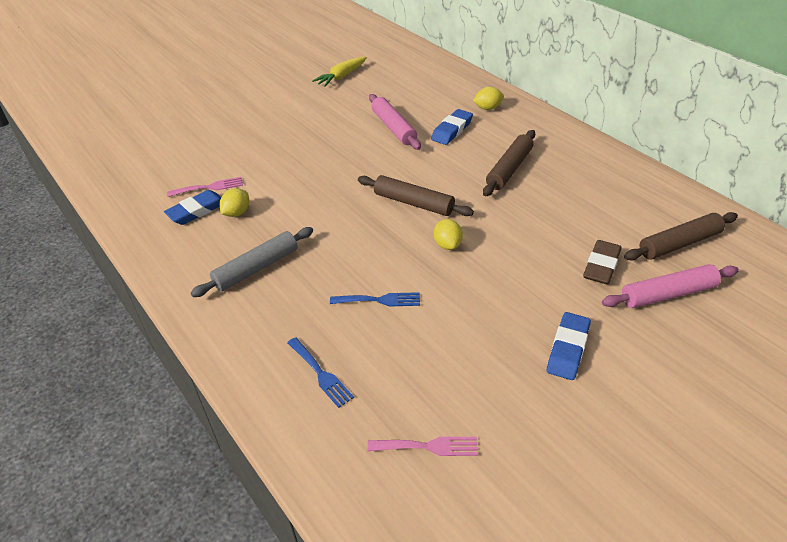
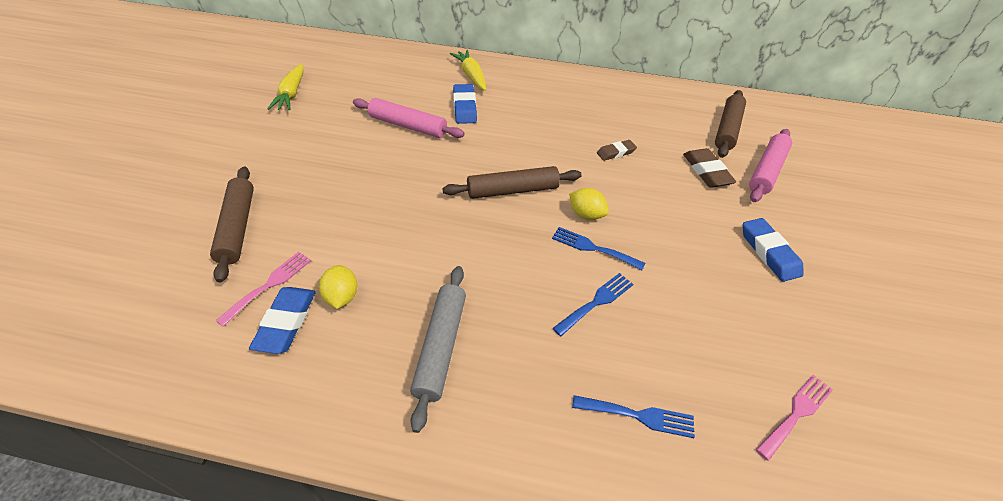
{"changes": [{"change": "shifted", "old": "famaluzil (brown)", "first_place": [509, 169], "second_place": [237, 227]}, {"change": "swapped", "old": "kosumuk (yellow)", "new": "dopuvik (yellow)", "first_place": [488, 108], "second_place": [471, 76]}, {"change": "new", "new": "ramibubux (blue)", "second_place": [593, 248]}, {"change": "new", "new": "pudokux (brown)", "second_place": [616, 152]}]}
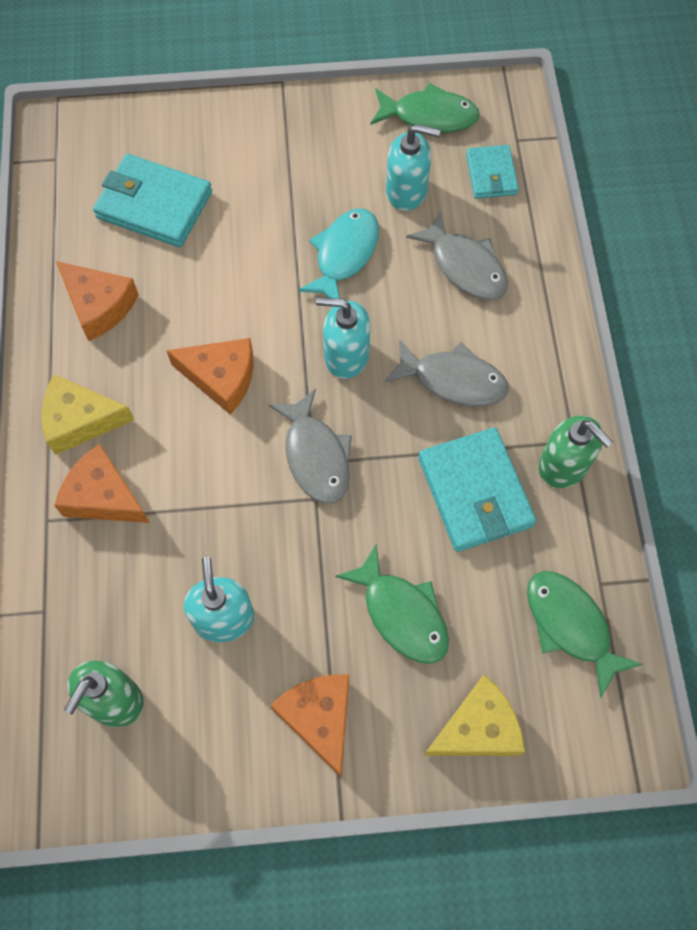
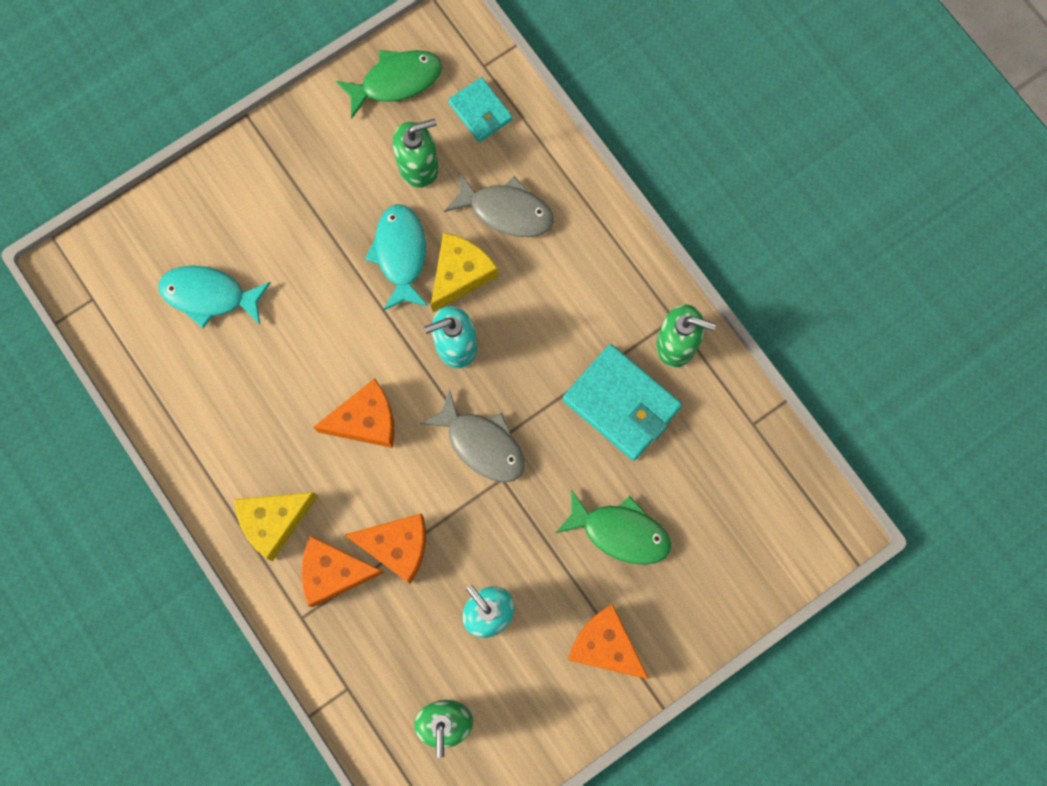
{"changes": [{"change": "swapped", "old": "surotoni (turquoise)", "new": "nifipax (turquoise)", "first_place": [154, 205], "second_place": [209, 295]}, {"change": "shifted", "old": "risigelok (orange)", "first_place": [99, 306], "second_place": [397, 546]}, {"change": "repainted", "old": "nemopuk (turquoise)", "new": "nemopuk (green)", "first_place": [407, 191], "second_place": [418, 166]}, {"change": "shifted", "old": "risigelok (yellow)", "first_place": [477, 728], "second_place": [460, 274]}, {"change": "gone", "old": "nifipax (grey)", "first_place": [453, 380]}, {"change": "gone", "old": "nifipax (green)", "first_place": [570, 626]}]}
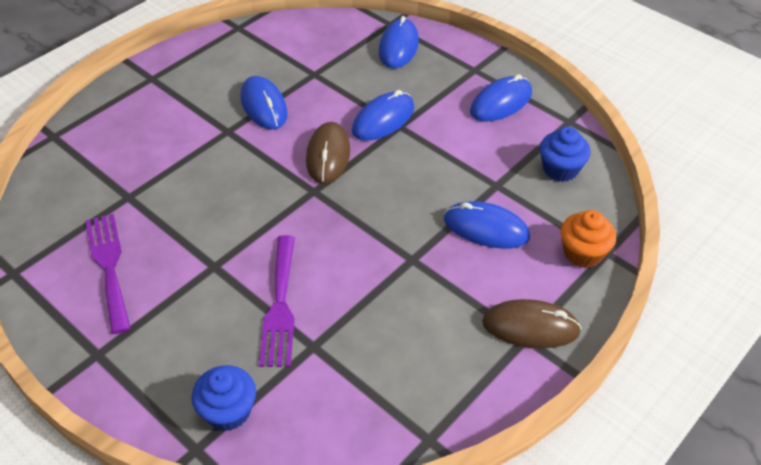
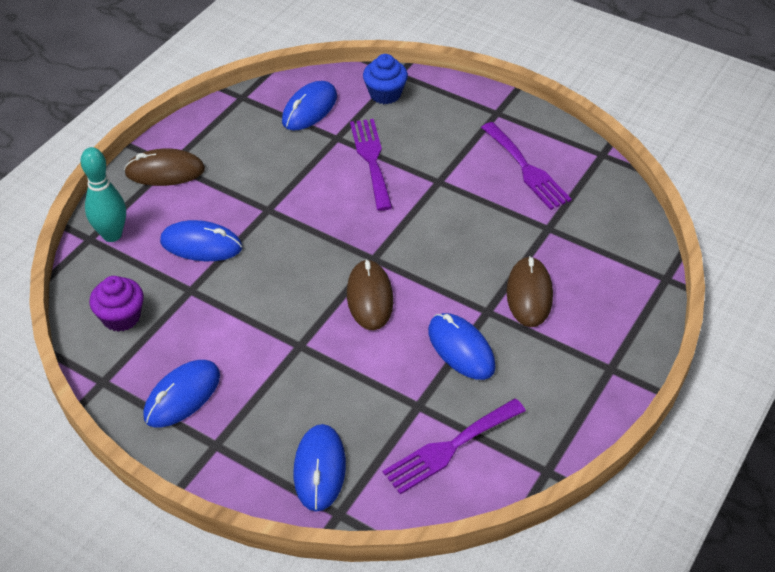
{"changes": [{"change": "swapped", "old": "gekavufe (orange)", "new": "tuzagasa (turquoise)", "first_place": [582, 253], "second_place": [112, 235]}, {"change": "repainted", "old": "gekavufe (blue)", "new": "gekavufe (purple)", "first_place": [560, 169], "second_place": [121, 317]}, {"change": "shifted", "old": "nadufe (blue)", "first_place": [383, 119], "second_place": [309, 109]}, {"change": "new", "new": "ramibubux (purple)", "second_place": [450, 448]}, {"change": "new", "new": "nadufe (brown)", "second_place": [529, 294]}]}
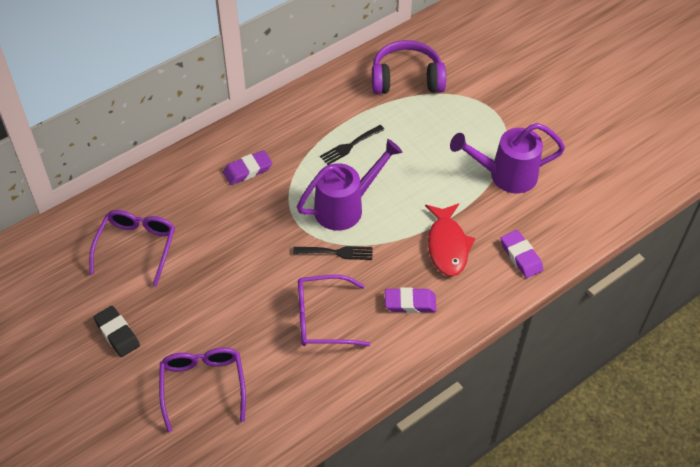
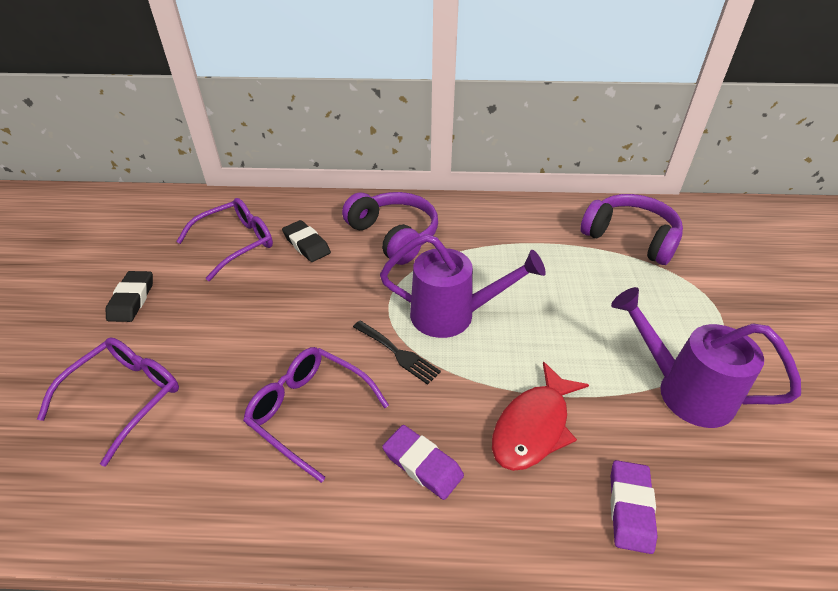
{"changes": [{"change": "new", "new": "pudokux (black)", "second_place": [306, 244]}, {"change": "swapped", "old": "pudokux (purple)", "new": "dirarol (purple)", "first_place": [247, 170], "second_place": [394, 236]}, {"change": "gone", "old": "ramibubux (black)", "first_place": [350, 146]}]}
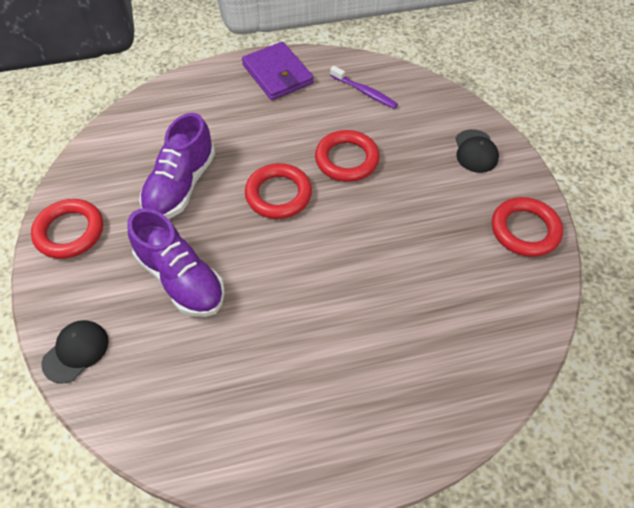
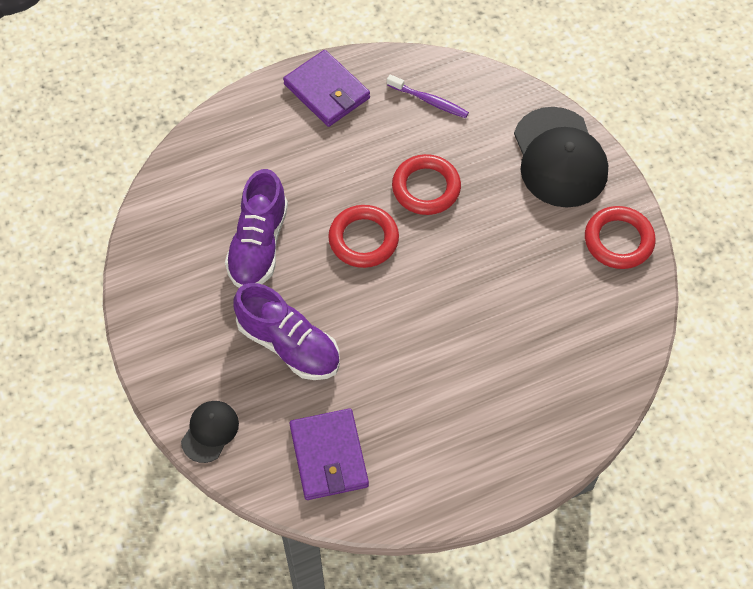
{"changes": [{"change": "new", "new": "surotoni (purple)", "second_place": [329, 456]}, {"change": "scaled", "old": "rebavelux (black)", "first_place": [475, 151], "second_place": [559, 158], "factor": 1.97}, {"change": "gone", "old": "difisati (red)", "first_place": [69, 232]}]}
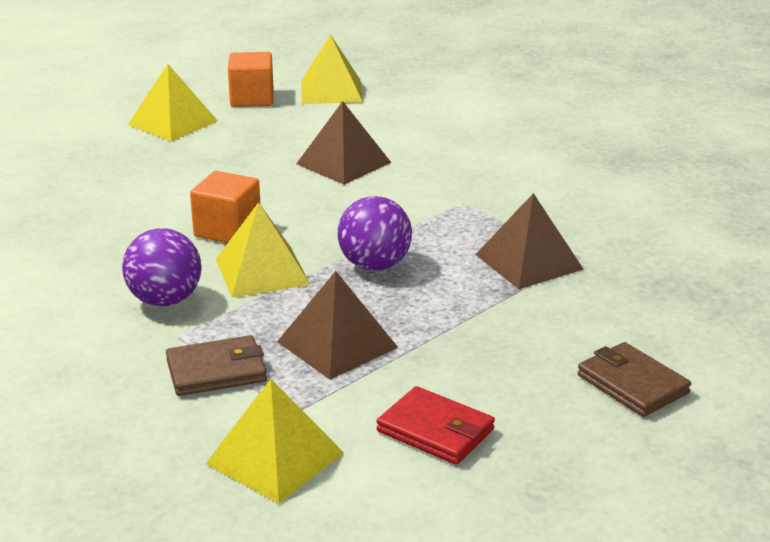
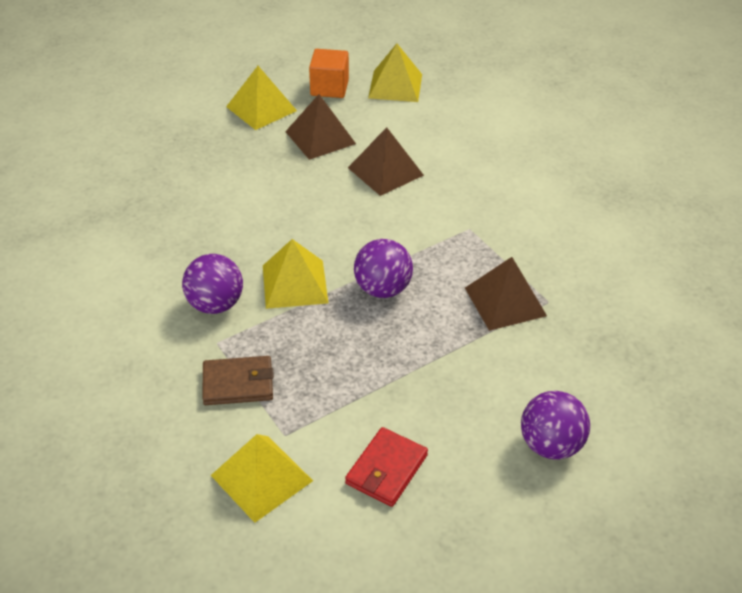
{"changes": [{"change": "shifted", "old": "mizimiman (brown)", "first_place": [337, 344], "second_place": [320, 137]}, {"change": "rotated", "old": "surotoni (red)", "first_place": [435, 431], "second_place": [386, 469], "degrees": 75}, {"change": "swapped", "old": "surotoni (brown)", "new": "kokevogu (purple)", "first_place": [632, 384], "second_place": [550, 445]}, {"change": "gone", "old": "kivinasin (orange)", "first_place": [227, 230]}]}
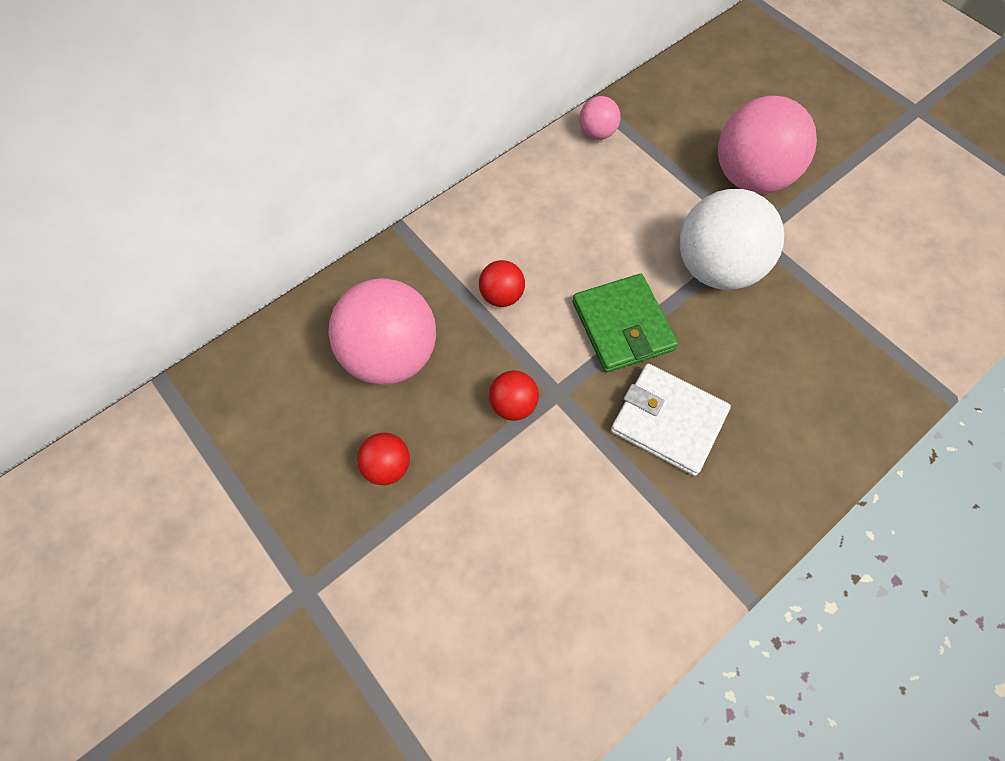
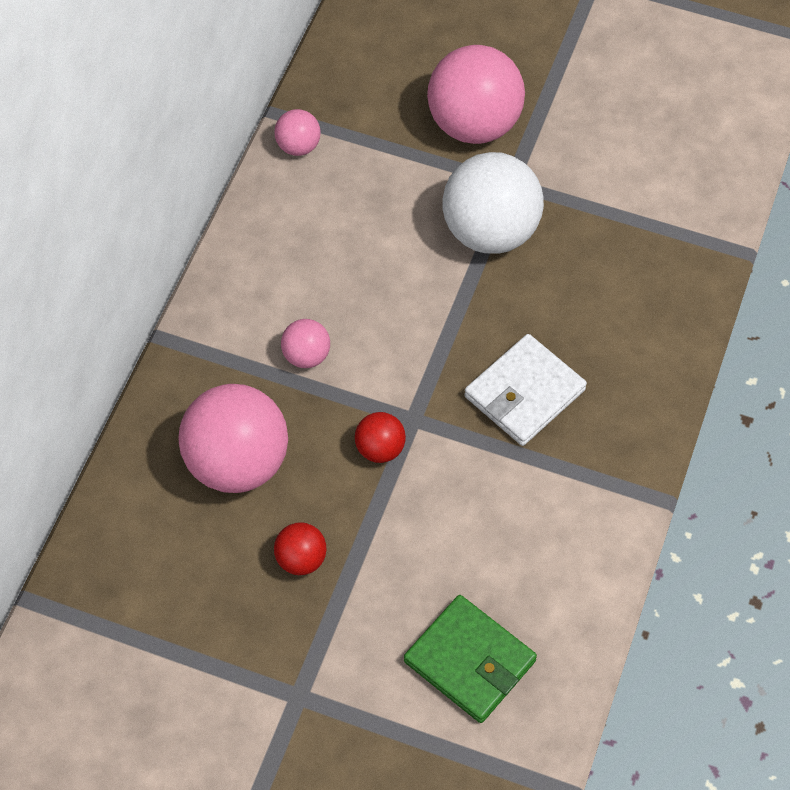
{"changes": [{"change": "repainted", "old": "kokevogu (red)", "new": "kokevogu (pink)", "first_place": [501, 296], "second_place": [306, 356]}, {"change": "shifted", "old": "surotoni (green)", "first_place": [622, 326], "second_place": [470, 661]}, {"change": "rotated", "old": "surotoni (white)", "first_place": [668, 421], "second_place": [524, 393], "degrees": -45}]}
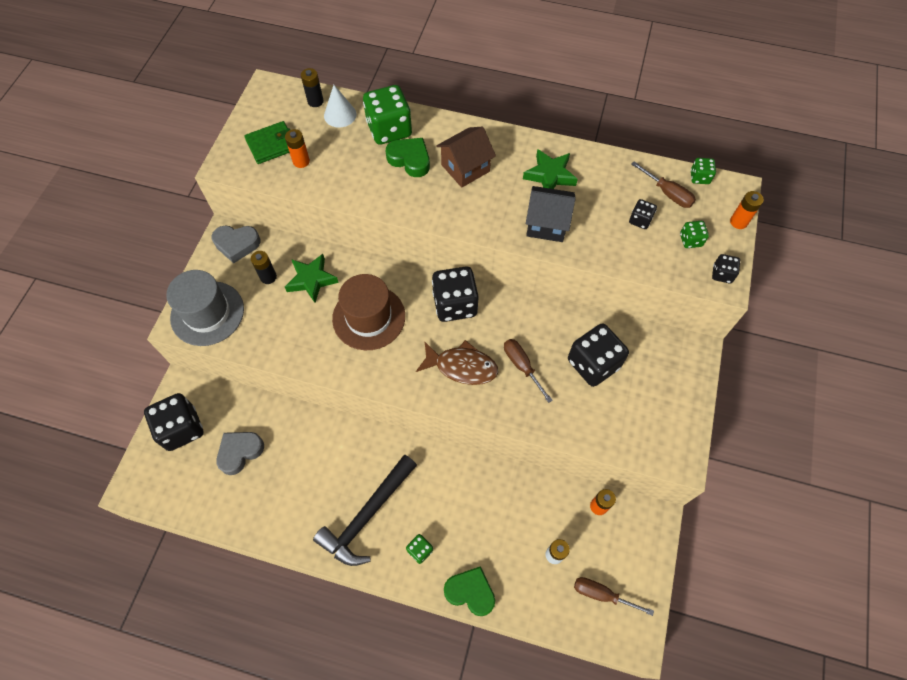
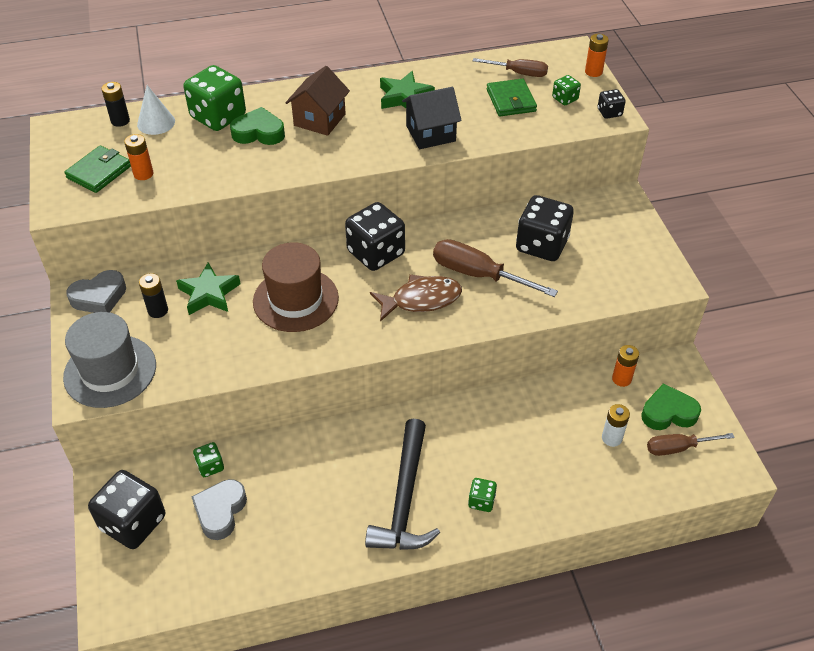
{"changes": [{"change": "shifted", "old": "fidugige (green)", "first_place": [699, 177], "second_place": [210, 466]}, {"change": "scaled", "old": "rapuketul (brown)", "first_place": [522, 366], "second_place": [479, 275], "factor": 1.56}, {"change": "swapped", "old": "fidugige (black)", "new": "surotoni (green)", "first_place": [640, 220], "second_place": [511, 100]}, {"change": "shifted", "old": "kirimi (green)", "first_place": [470, 592], "second_place": [668, 412]}]}
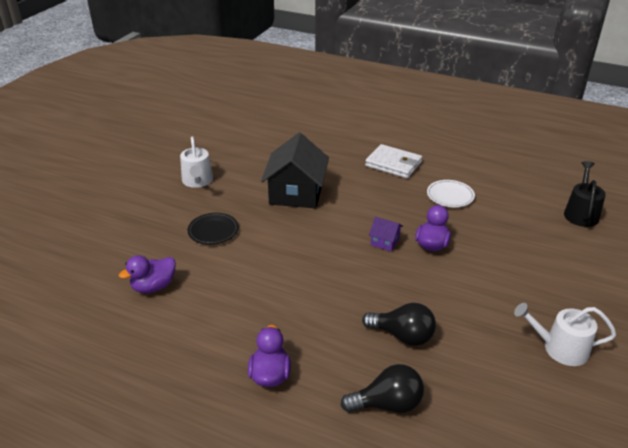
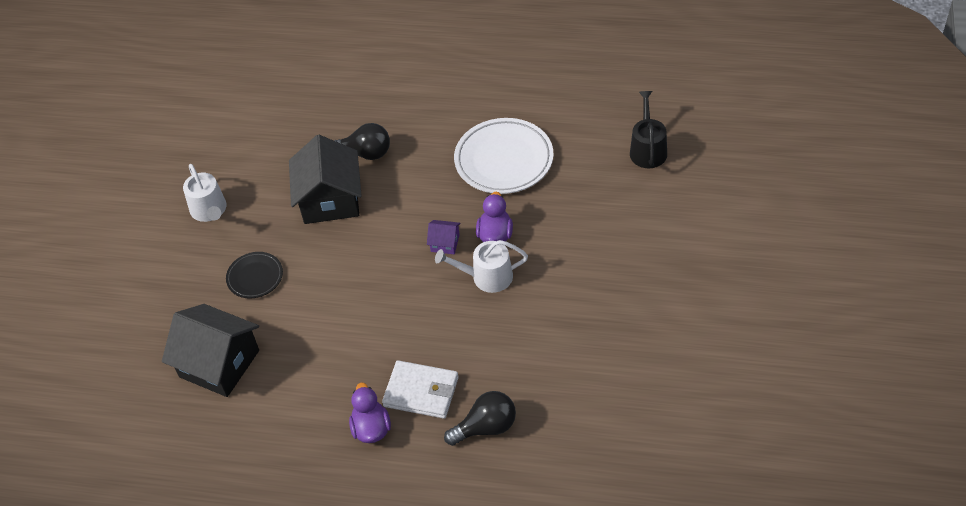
{"changes": [{"change": "swapped", "old": "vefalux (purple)", "new": "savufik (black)", "first_place": [153, 286], "second_place": [219, 364]}, {"change": "shifted", "old": "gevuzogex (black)", "first_place": [402, 336], "second_place": [365, 153]}, {"change": "shifted", "old": "surotoni (white)", "first_place": [393, 164], "second_place": [421, 392]}, {"change": "shifted", "old": "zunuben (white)", "first_place": [560, 348], "second_place": [487, 277]}, {"change": "scaled", "old": "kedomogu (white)", "first_place": [450, 196], "second_place": [504, 160], "factor": 1.83}]}
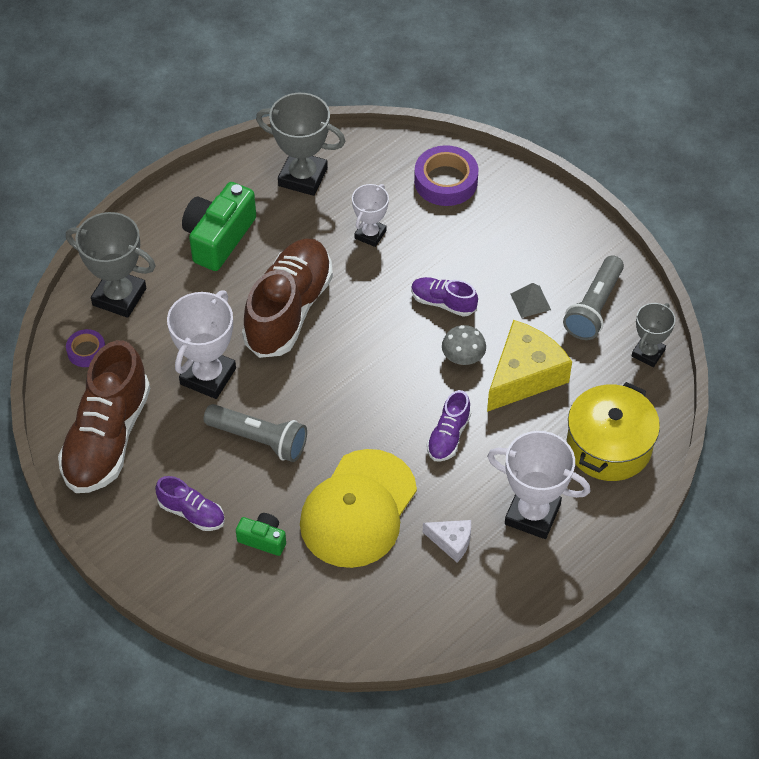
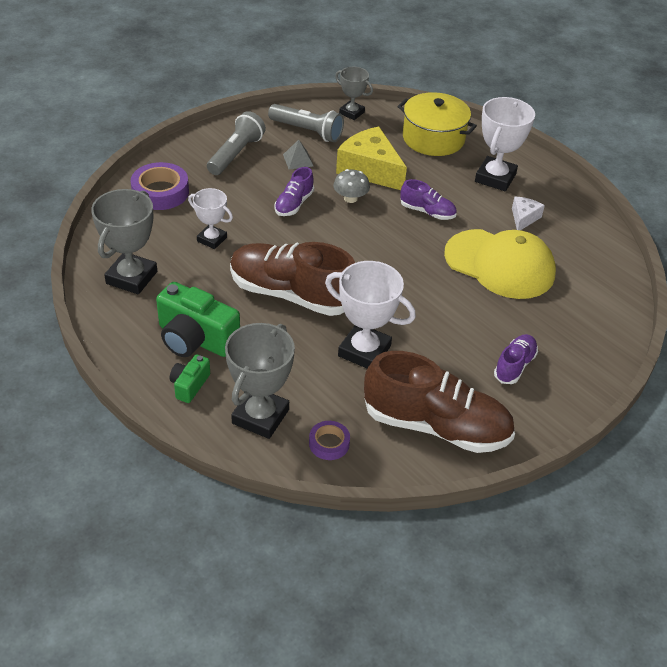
{"changes": [{"change": "shifted", "old": "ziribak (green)", "first_place": [263, 539], "second_place": [189, 385]}, {"change": "shifted", "old": "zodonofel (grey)", "first_place": [259, 439], "second_place": [236, 154]}]}
